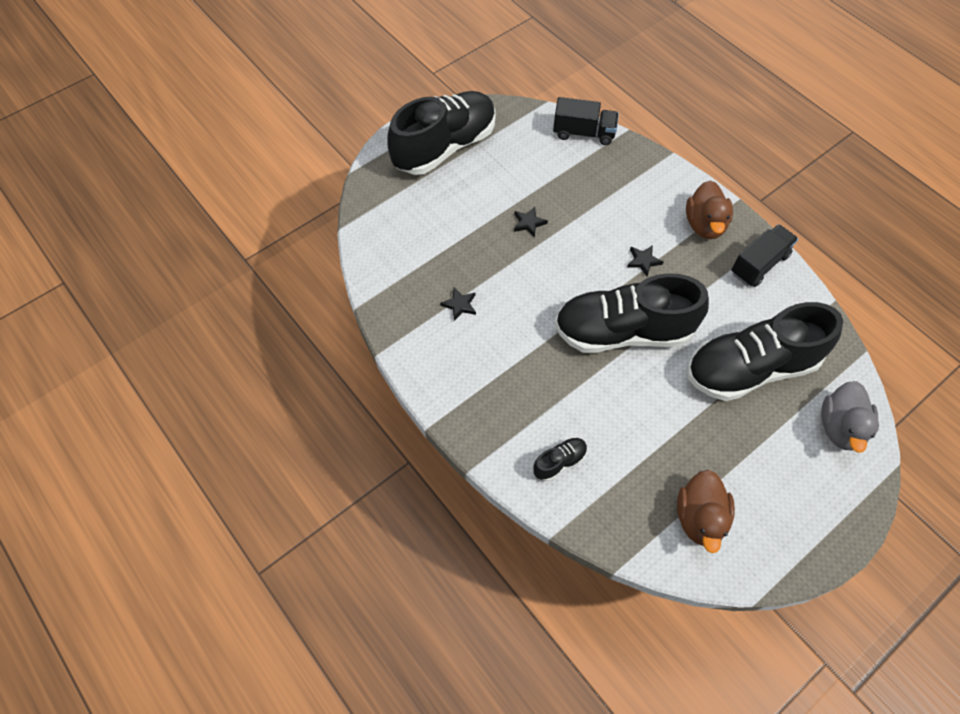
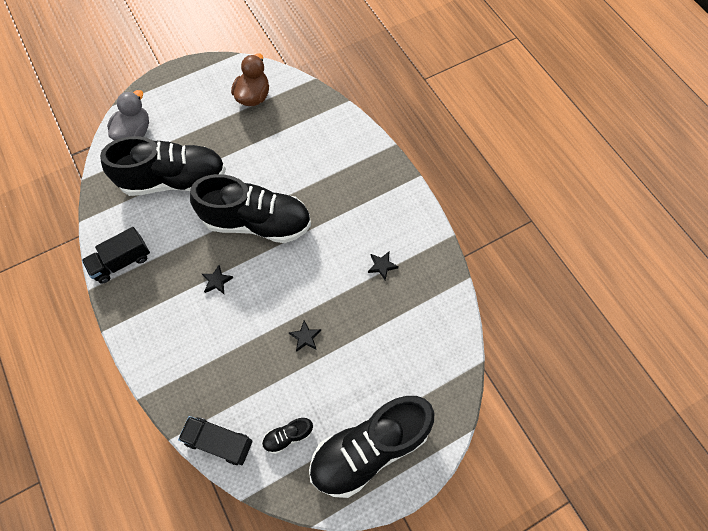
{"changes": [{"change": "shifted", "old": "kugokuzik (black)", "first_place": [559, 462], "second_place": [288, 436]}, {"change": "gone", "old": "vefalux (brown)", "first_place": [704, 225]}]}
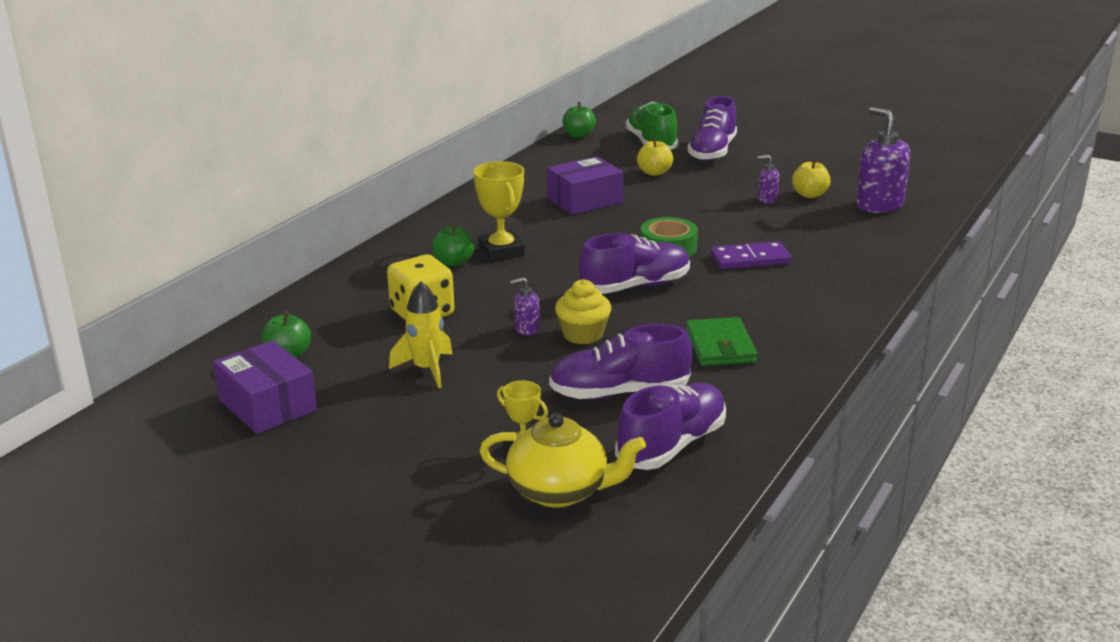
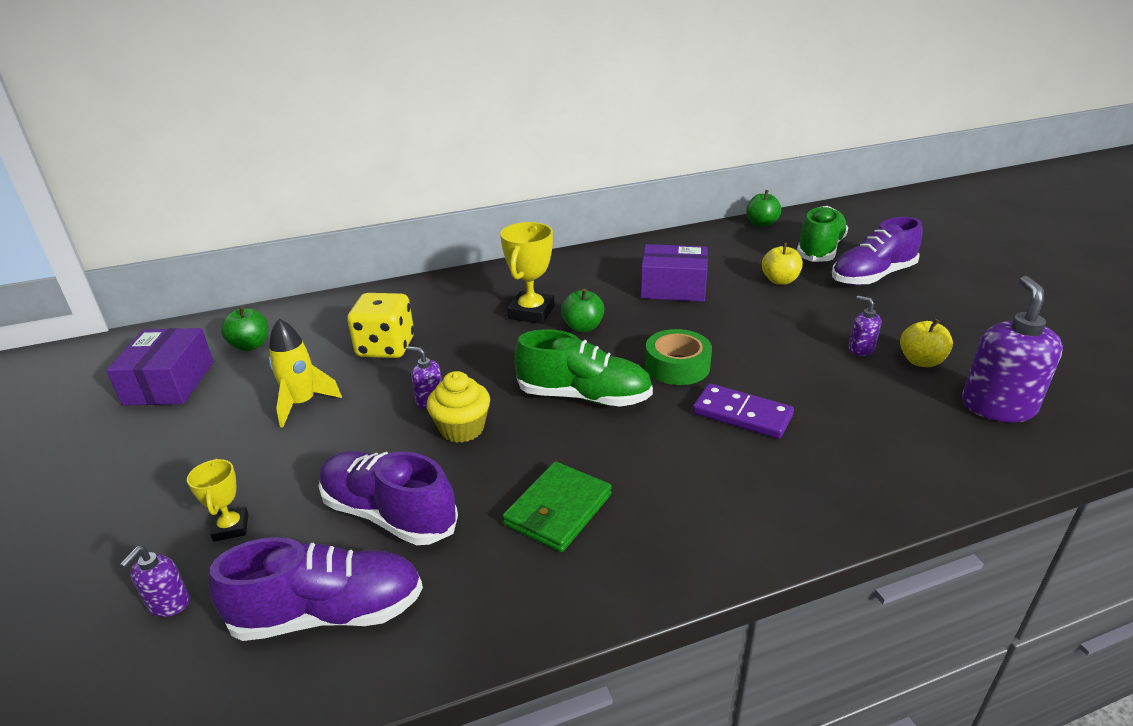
{"changes": [{"change": "swapped", "old": "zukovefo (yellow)", "new": "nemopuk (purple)", "first_place": [560, 491], "second_place": [168, 603]}, {"change": "repainted", "old": "kugokuzik (purple)", "new": "kugokuzik (green)", "first_place": [635, 286], "second_place": [584, 396]}, {"change": "shifted", "old": "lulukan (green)", "first_place": [453, 262], "second_place": [583, 327]}]}
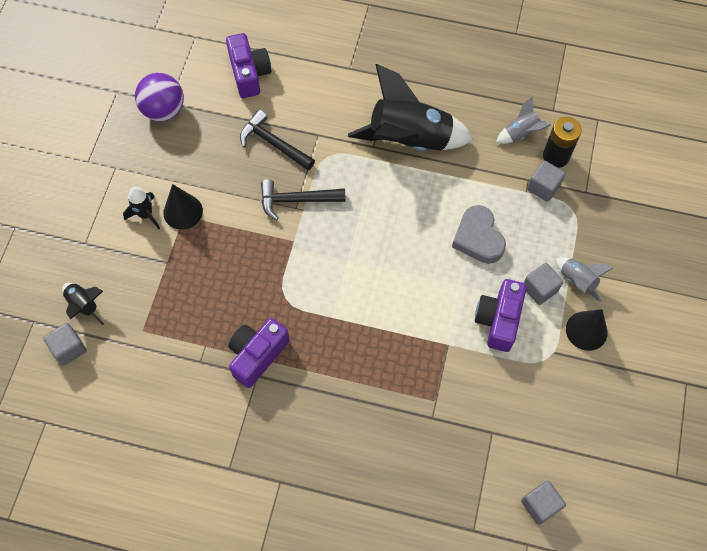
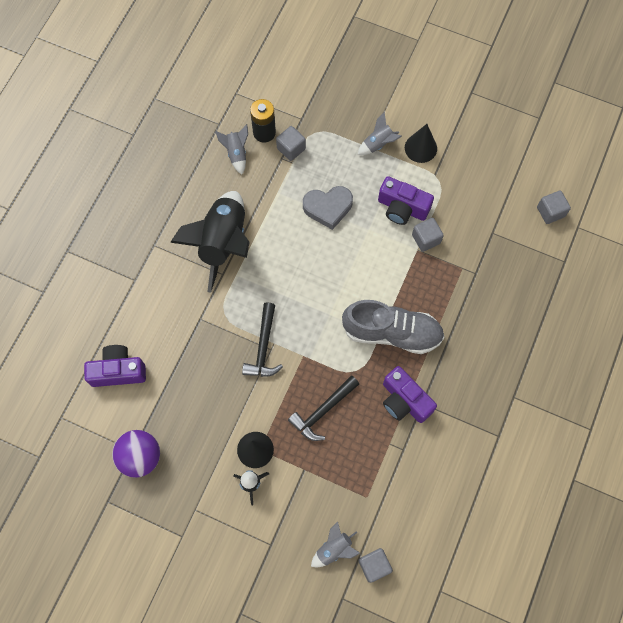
{"changes": [{"change": "shifted", "old": "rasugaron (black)", "first_place": [274, 143], "second_place": [323, 411]}, {"change": "repainted", "old": "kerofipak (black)", "new": "kerofipak (grey)", "first_place": [84, 305], "second_place": [334, 549]}, {"change": "new", "new": "kugokuzik (grey)", "second_place": [392, 333]}, {"change": "shifted", "old": "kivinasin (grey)", "first_place": [539, 289], "second_place": [426, 239]}]}
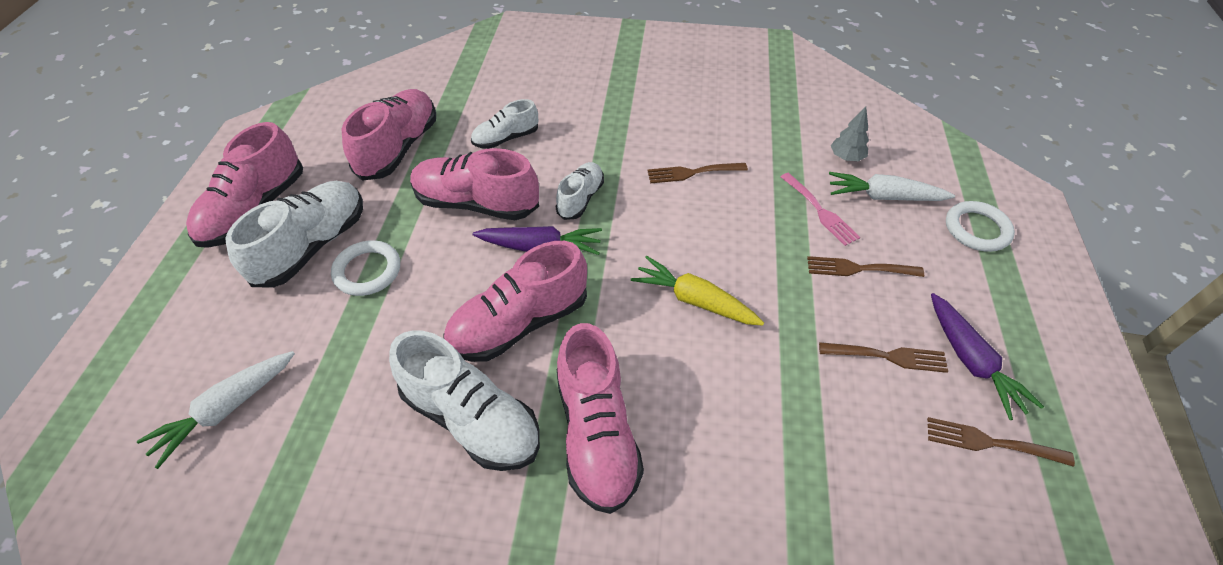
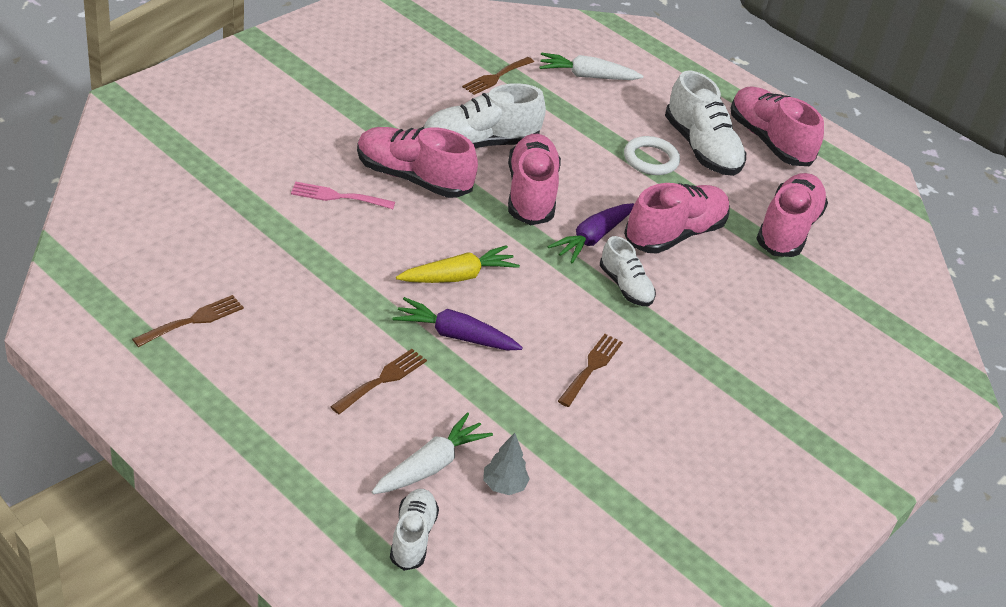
{"changes": [{"change": "shifted", "old": "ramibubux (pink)", "first_place": [820, 211], "second_place": [338, 196]}, {"change": "shifted", "old": "kugokuzik (white)", "first_place": [506, 138], "second_place": [412, 537]}, {"change": "shifted", "old": "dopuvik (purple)", "first_place": [971, 361], "second_place": [455, 335]}, {"change": "shifted", "old": "ramibubux (brown)", "first_place": [888, 356], "second_place": [496, 77]}, {"change": "rotated", "old": "dopuvik (white)", "first_place": [226, 409], "second_place": [587, 76], "degrees": -75}, {"change": "rotated", "old": "kugokuzik (pink)", "first_place": [399, 148], "second_place": [787, 229], "degrees": -120}, {"change": "gone", "old": "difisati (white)", "first_place": [977, 229]}]}
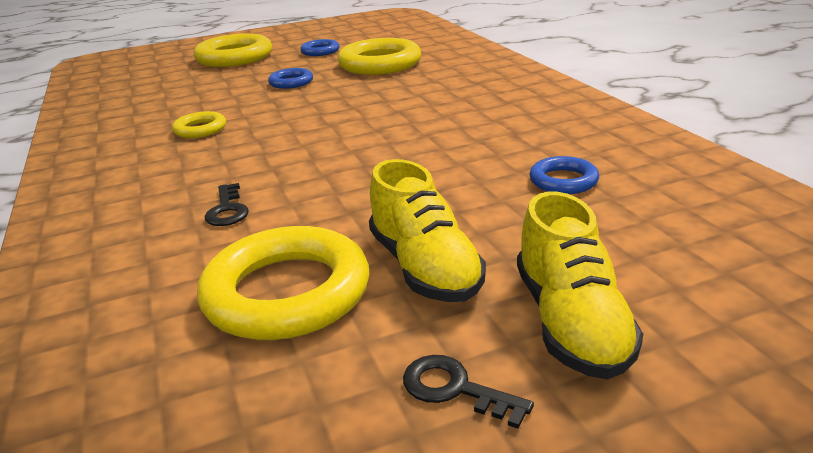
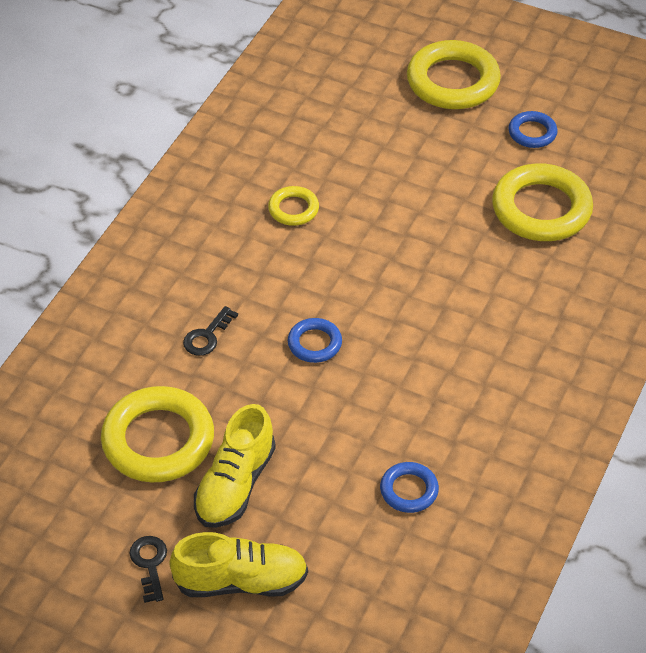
{"changes": [{"change": "rotated", "old": "kugokuzik (yellow)", "first_place": [571, 322], "second_place": [241, 581], "degrees": -135}, {"change": "shifted", "old": "difisati (blue)", "first_place": [291, 82], "second_place": [314, 343]}]}
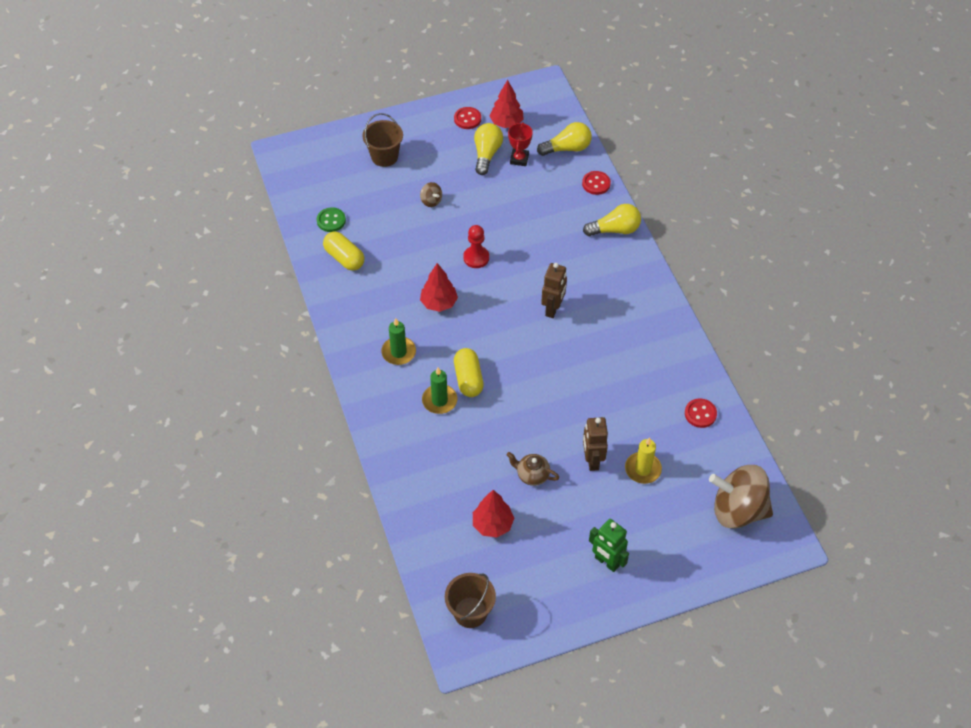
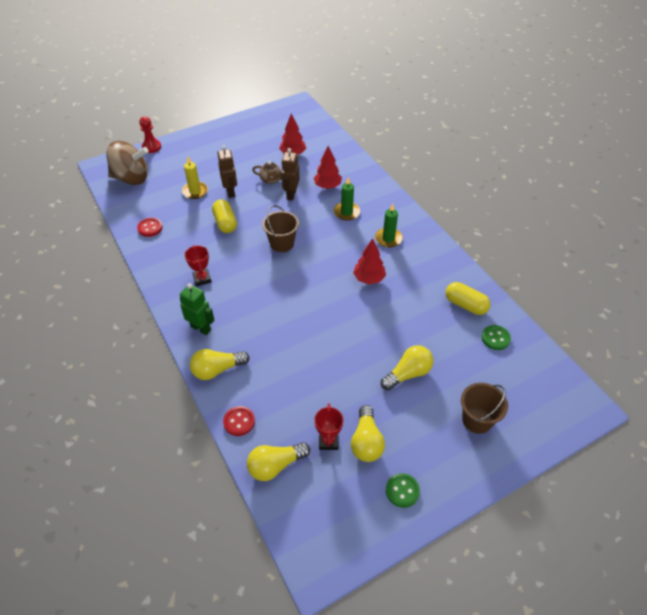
{"changes": [{"change": "shifted", "old": "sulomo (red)", "first_place": [476, 258], "second_place": [151, 147]}, {"change": "shifted", "old": "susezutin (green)", "first_place": [606, 562], "second_place": [201, 328]}, {"change": "new", "new": "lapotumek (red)", "second_place": [202, 279]}, {"change": "shifted", "old": "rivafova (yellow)", "first_place": [468, 379], "second_place": [225, 223]}, {"change": "shifted", "old": "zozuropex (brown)", "first_place": [470, 612], "second_place": [282, 243]}, {"change": "shifted", "old": "susezutin (brown)", "first_place": [553, 309], "second_place": [291, 195]}, {"change": "shifted", "old": "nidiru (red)", "first_place": [506, 123], "second_place": [327, 186]}, {"change": "swapped", "old": "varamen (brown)", "new": "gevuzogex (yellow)", "first_place": [431, 201], "second_place": [408, 374]}, {"change": "repainted", "old": "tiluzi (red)", "new": "tiluzi (green)", "first_place": [467, 119], "second_place": [402, 491]}]}
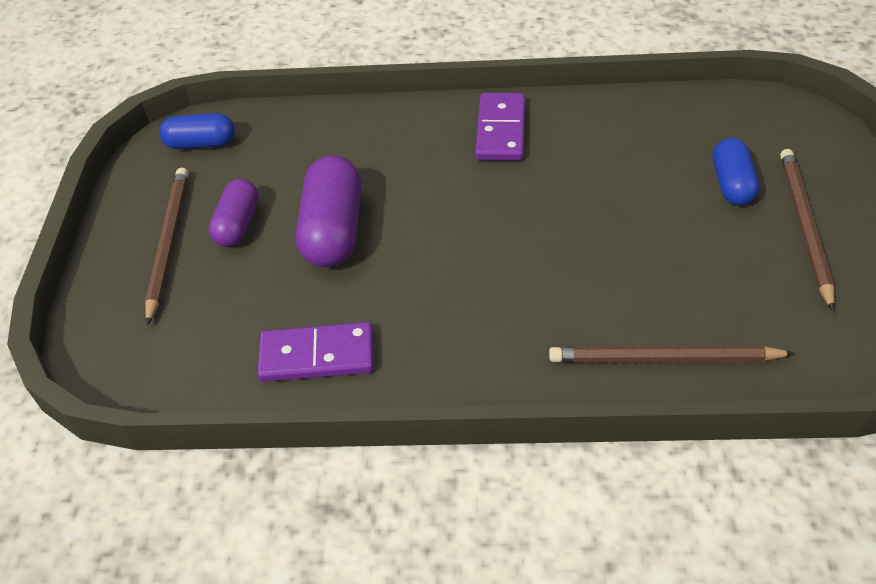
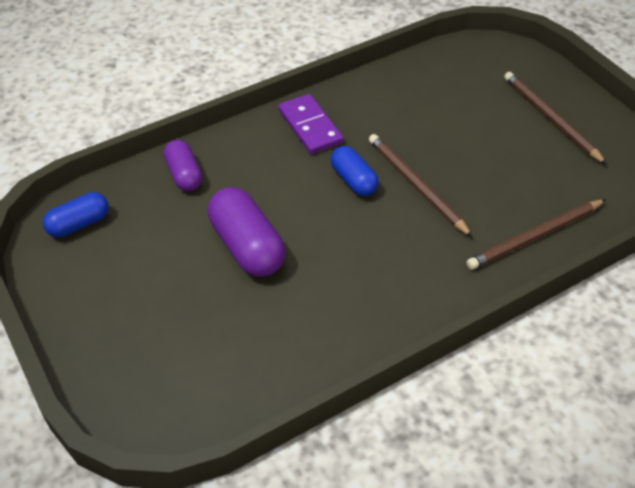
{"changes": [{"change": "shifted", "old": "rivafova (purple)", "first_place": [238, 224], "second_place": [184, 175]}, {"change": "shifted", "old": "rivafova (blue)", "first_place": [732, 184], "second_place": [353, 180]}, {"change": "shifted", "old": "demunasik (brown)", "first_place": [168, 243], "second_place": [416, 185]}, {"change": "gone", "old": "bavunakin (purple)", "first_place": [317, 356]}]}
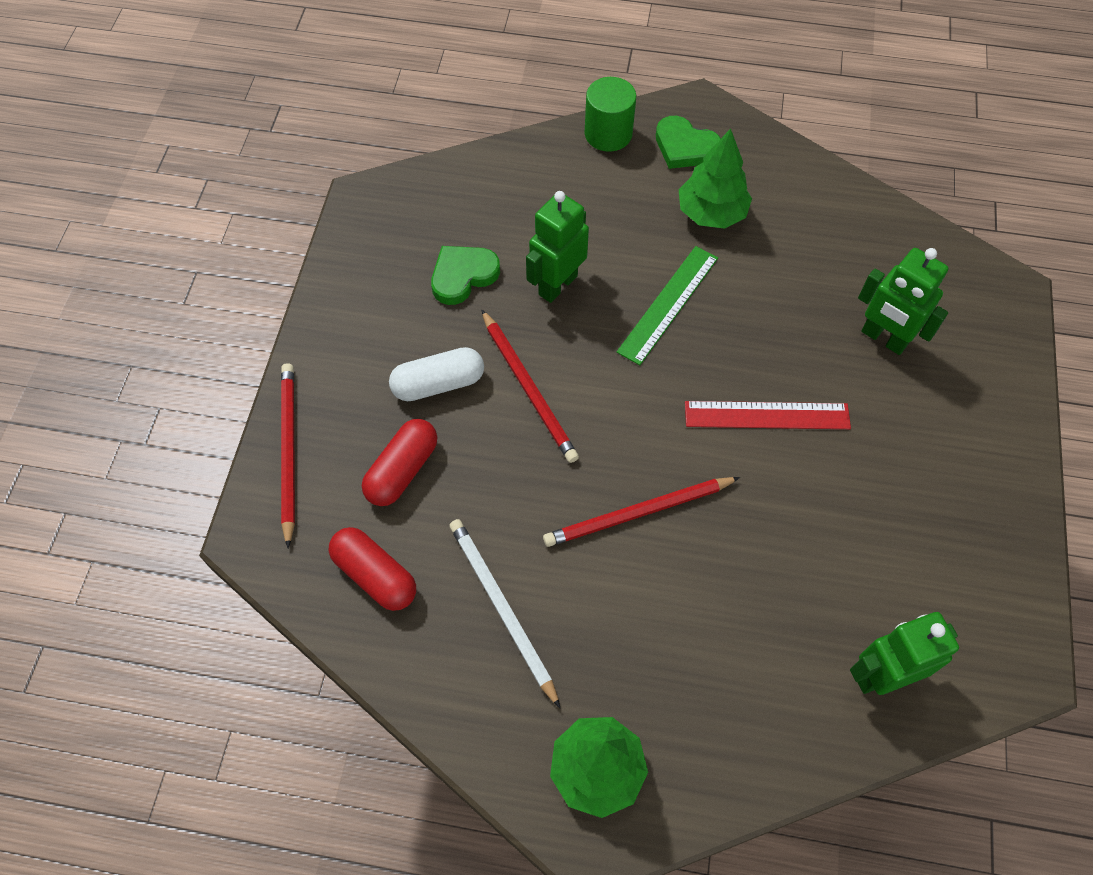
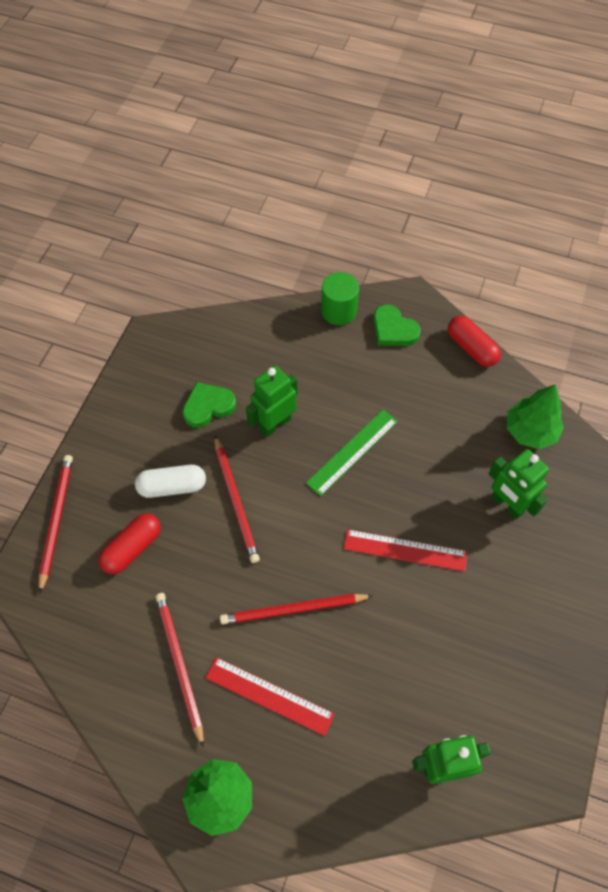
{"changes": [{"change": "repainted", "old": "demunasik (white)", "new": "demunasik (red)", "first_place": [502, 608], "second_place": [179, 664]}, {"change": "new", "new": "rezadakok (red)", "second_place": [269, 695]}, {"change": "shifted", "old": "rivafova (red)", "first_place": [375, 575], "second_place": [471, 348]}, {"change": "shifted", "old": "nidiru (green)", "first_place": [711, 213], "second_place": [530, 431]}]}
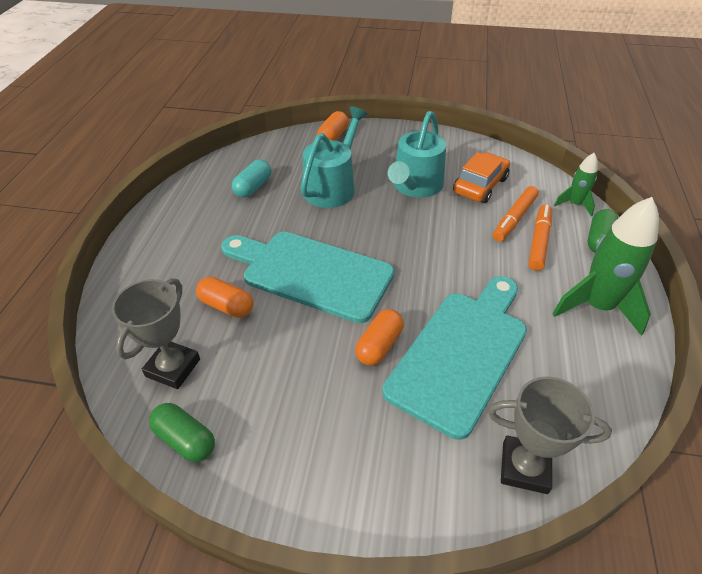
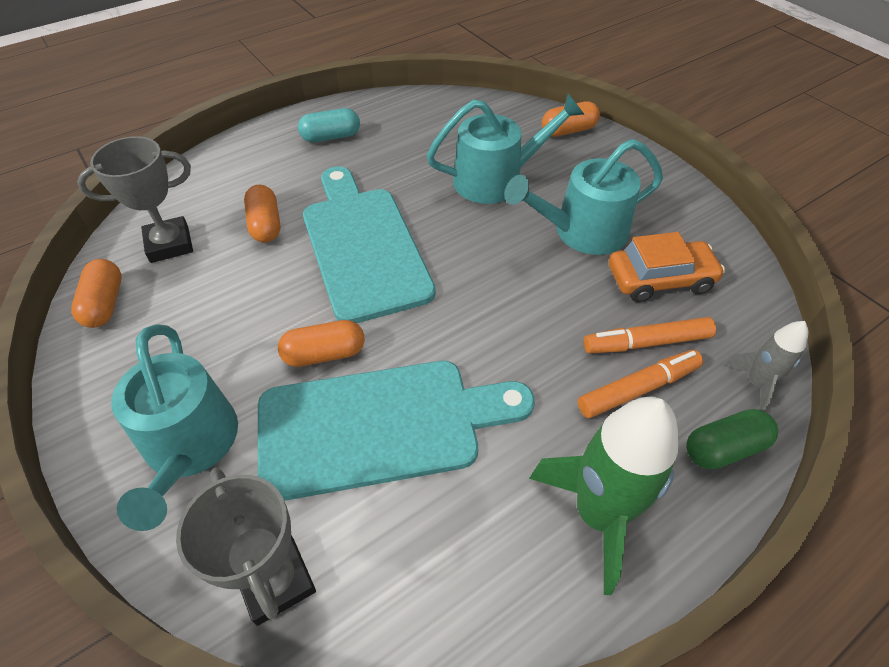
{"changes": [{"change": "repainted", "old": "rivafova (green)", "new": "rivafova (orange)", "first_place": [185, 439], "second_place": [105, 304]}, {"change": "new", "new": "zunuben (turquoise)", "second_place": [190, 446]}, {"change": "shifted", "old": "rivafova (turquoise)", "first_place": [253, 187], "second_place": [331, 137]}, {"change": "repainted", "old": "kerofipak (green)", "new": "kerofipak (grey)", "first_place": [574, 204], "second_place": [756, 384]}]}
